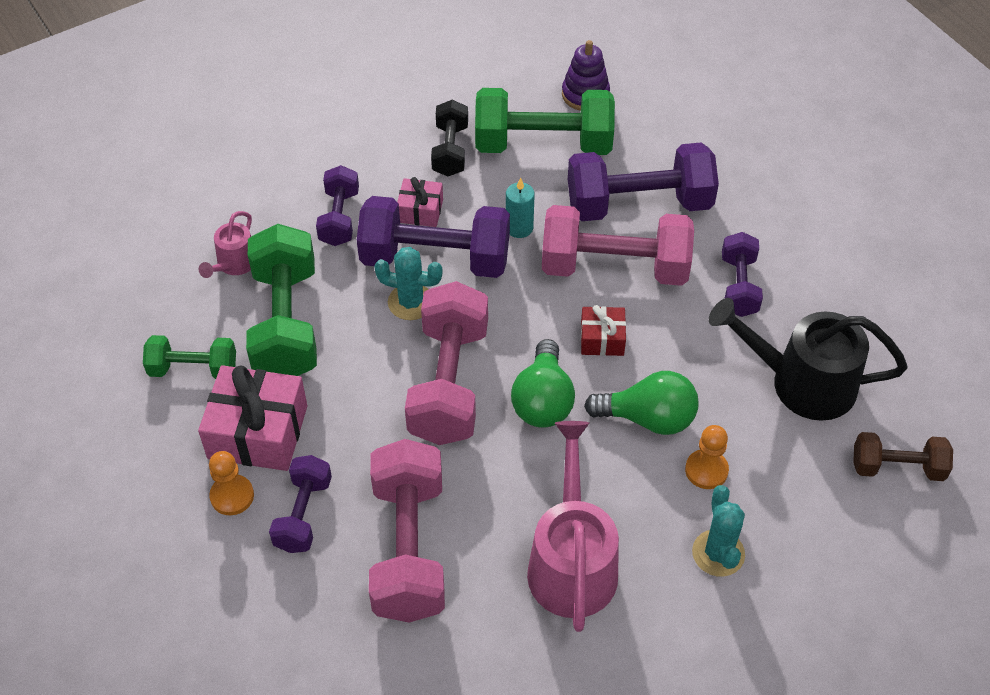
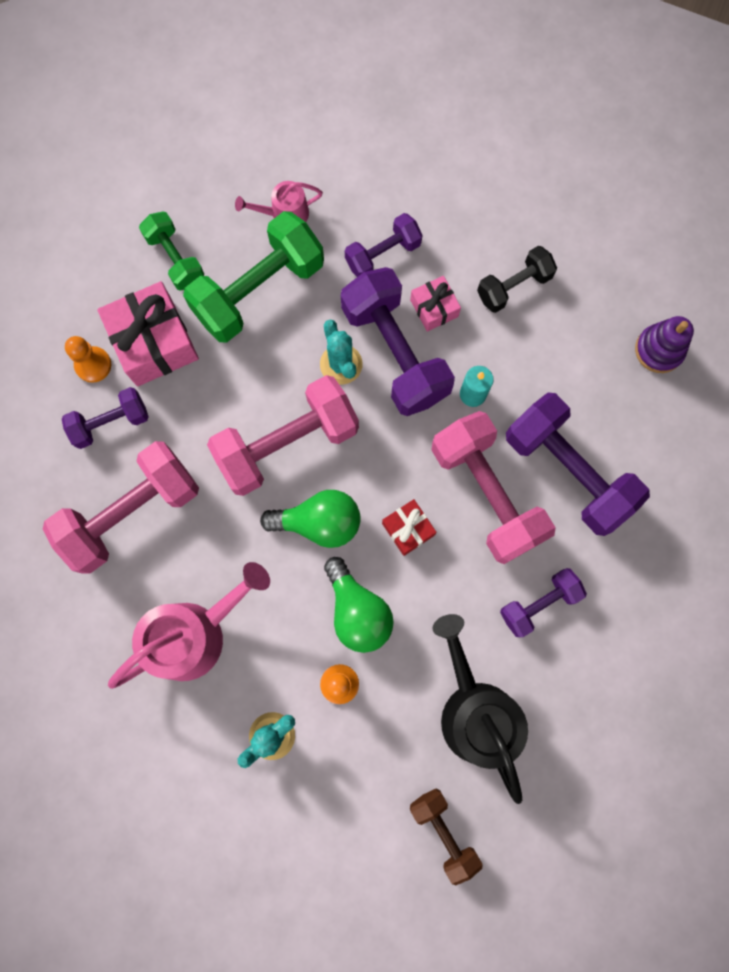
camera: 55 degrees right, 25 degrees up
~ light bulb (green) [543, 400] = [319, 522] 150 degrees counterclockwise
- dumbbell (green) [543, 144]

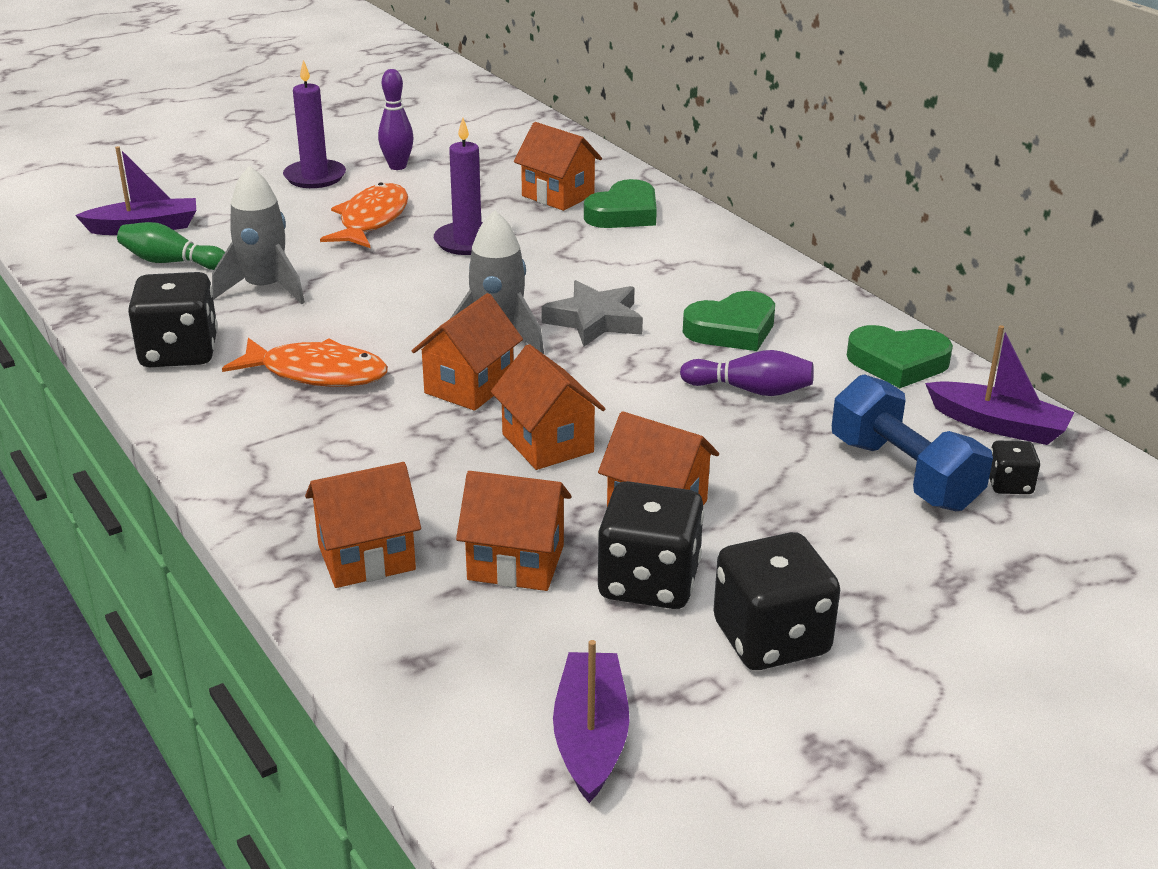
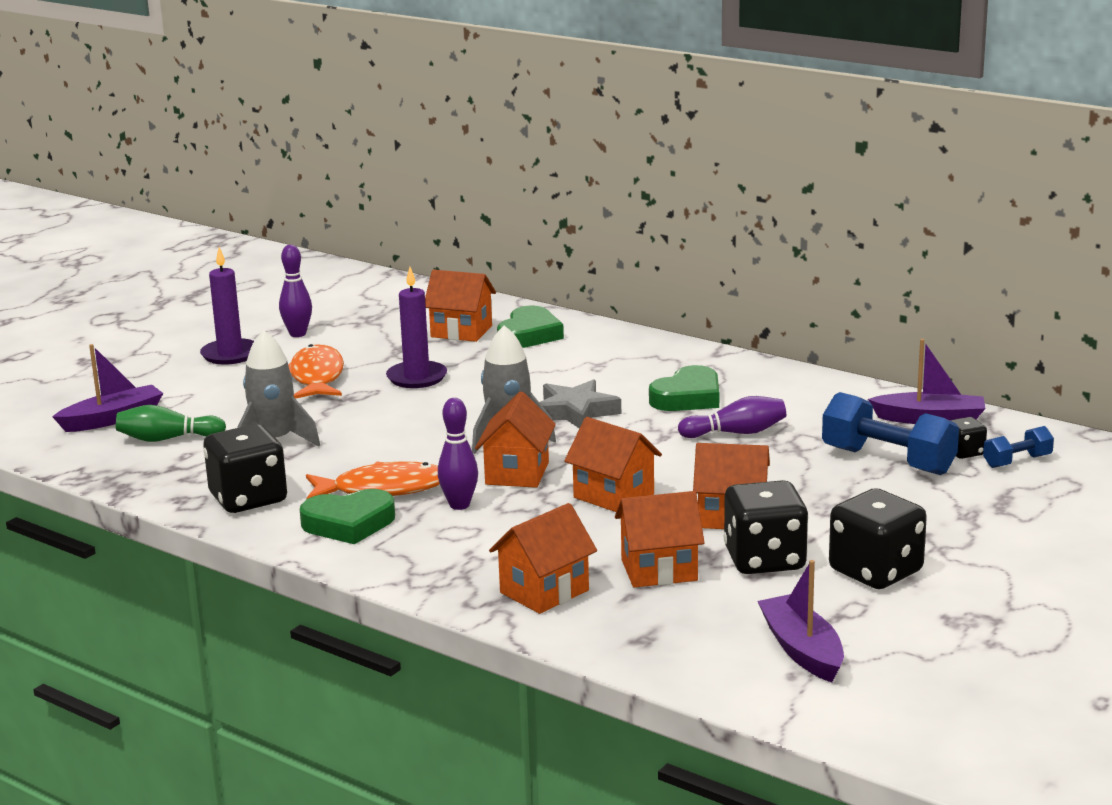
camera: 20 degrees left, 10 degrees down
~ heart (green) [898, 363] to [349, 523]
+ bowling pin (purple) [459, 505]
+ dumbbell (blue) [1017, 461]

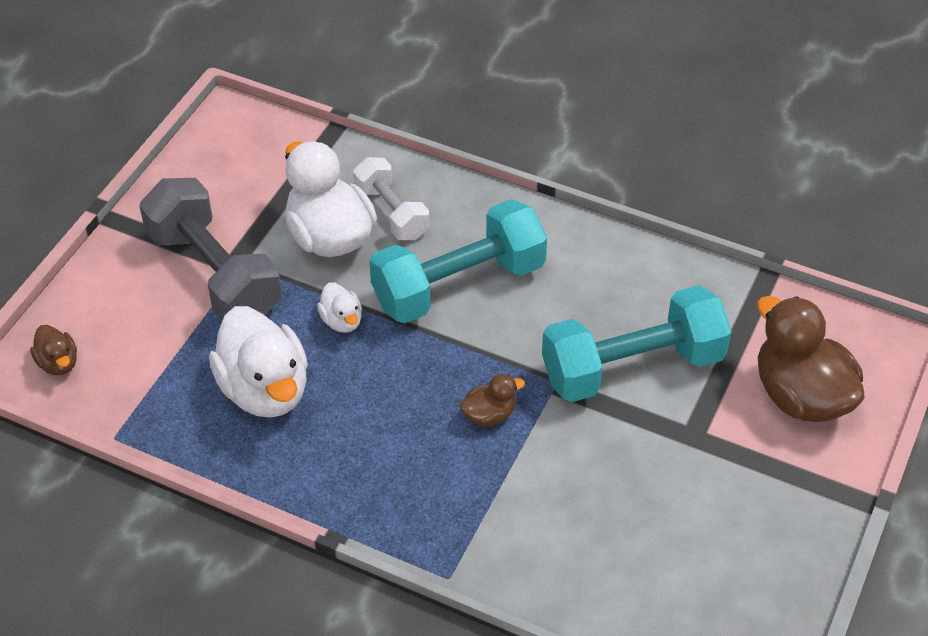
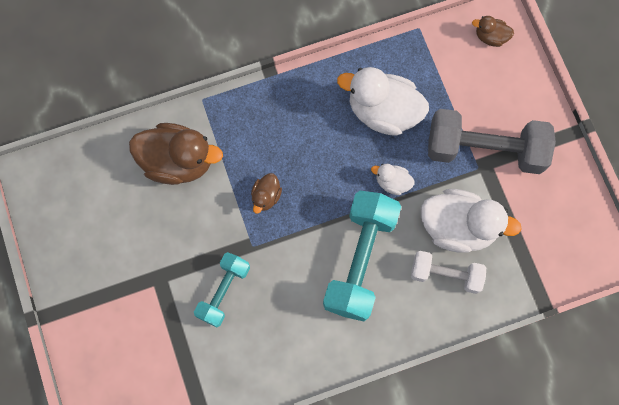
camera: 135 degrees right, 25 degrees up
~ duck (brown) [801, 396] to [178, 161]
~ dumbbell (turquoise) [632, 367] = [223, 292] x0.58

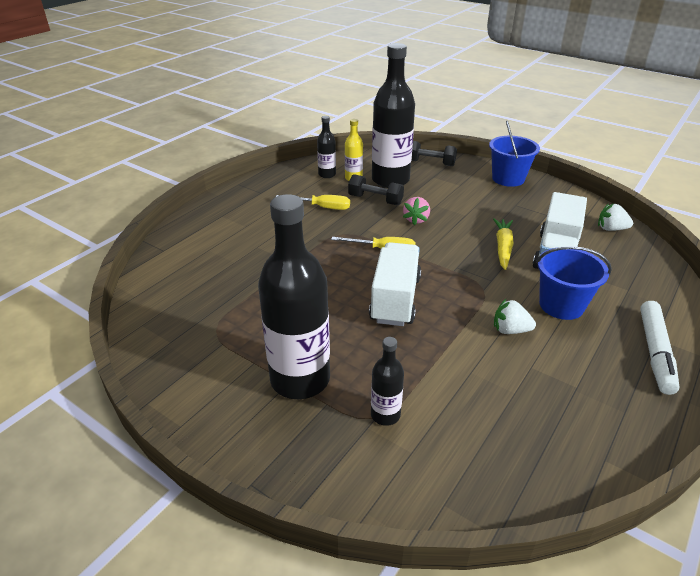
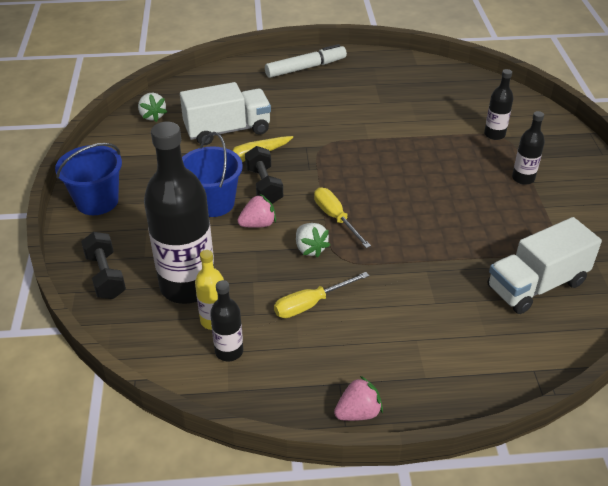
camera: 130 degrees left, 5 degrees up
~ bucket (blue) [561, 305] to [213, 203]
~ dumbbell (black) [375, 200] to [264, 185]
~ screwdriver (yellow) [322, 207] = [310, 304] 90 degrees counterclockwise
~ strawberry (white) [510, 330] to [310, 249]
+ strawberry (pink) [358, 412]
~ truck (white) [395, 299] to [536, 285]
~ bottle (black) [300, 379] = [523, 178] x0.47

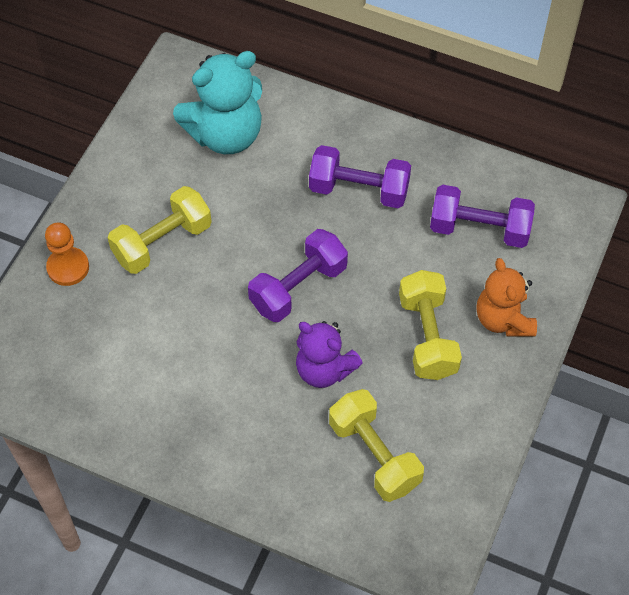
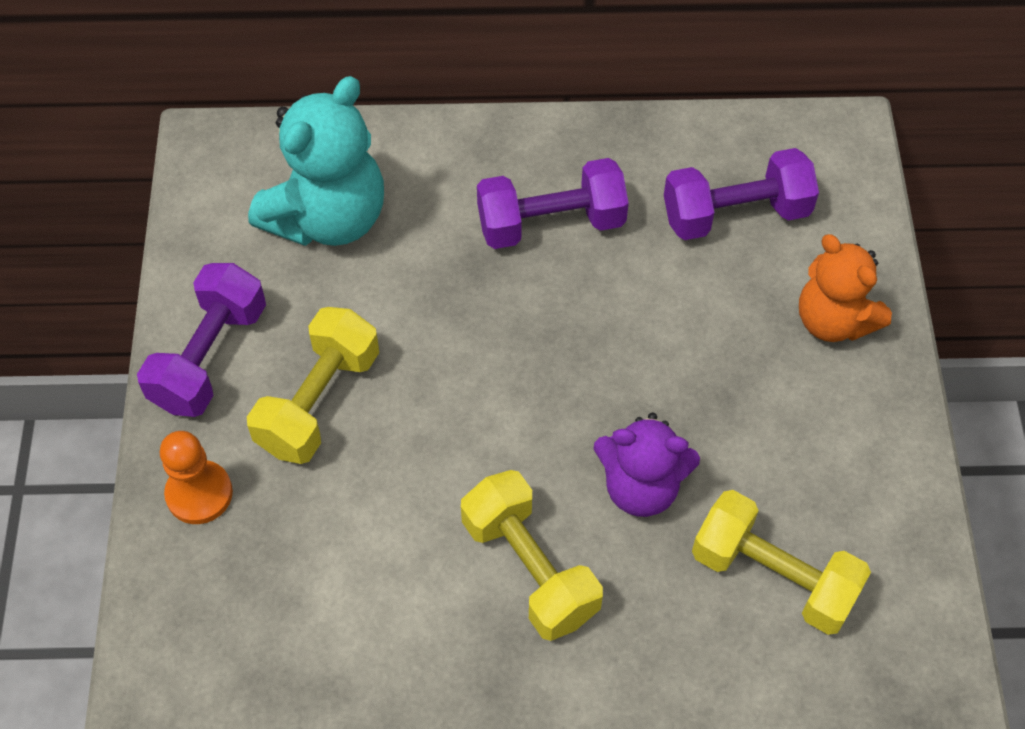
camera: 25 degrees left, 0 degrees up
~ dumbbell (purple) [298, 287] to [210, 357]
~ dumbbell (yellow) [427, 336] to [529, 569]

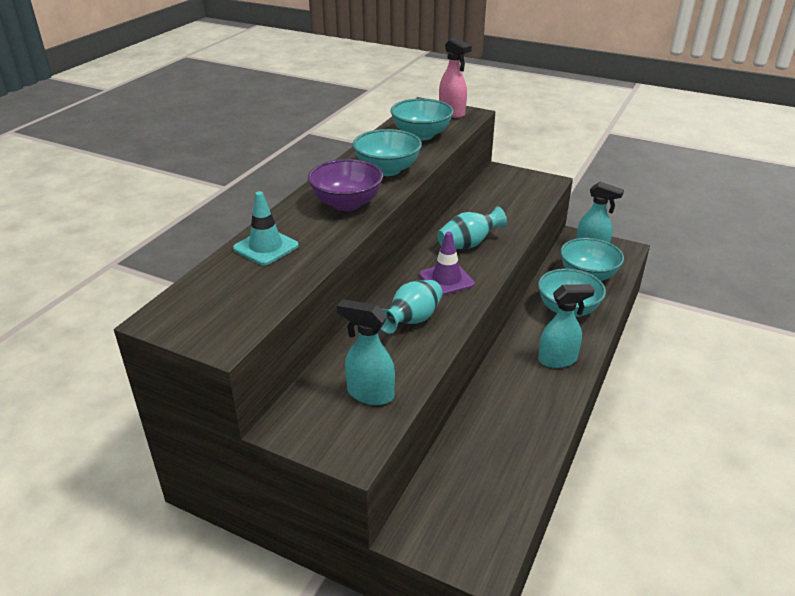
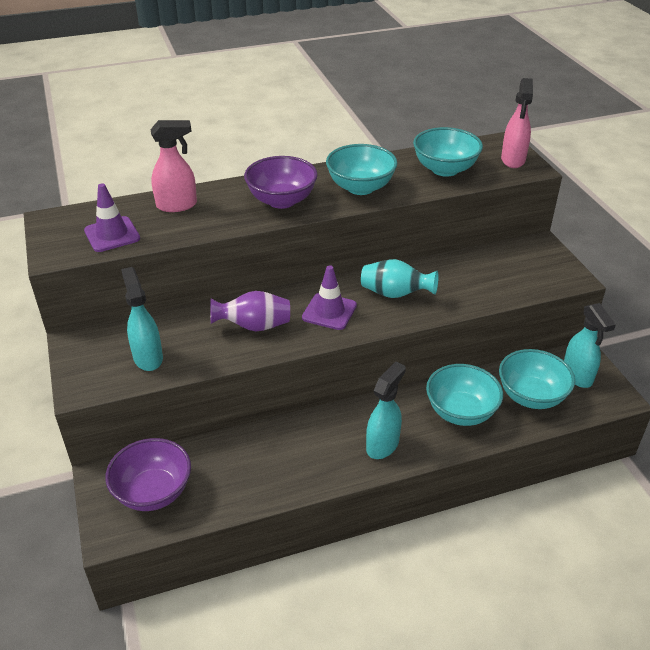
camera: 45 degrees right, 5 degrees up
+ traffic cone (purple) [112, 234]
+ bowl (purple) [153, 492]
~ traffic cone (turquoise) [266, 247] to spray bottle (pink) [177, 205]
~ vase (turquoise) [412, 320] to vase (purple) [254, 326]
~ spray bottle (turquoise) [558, 360] = [383, 445] 90 degrees counterclockwise

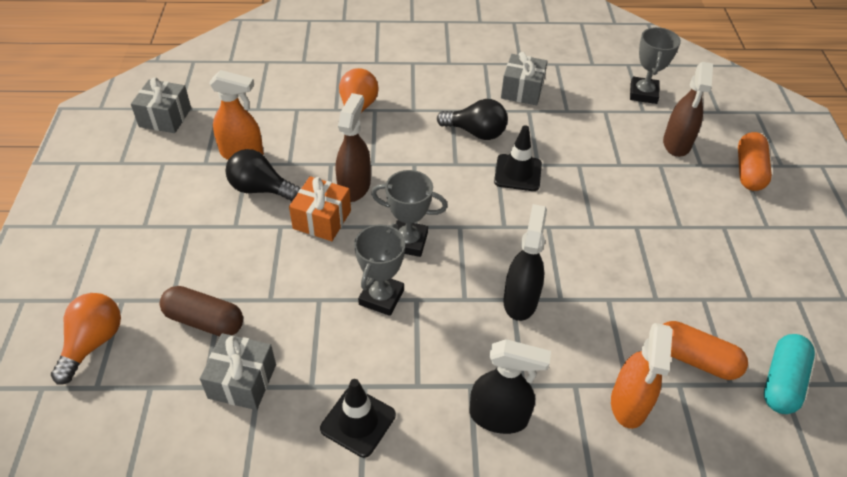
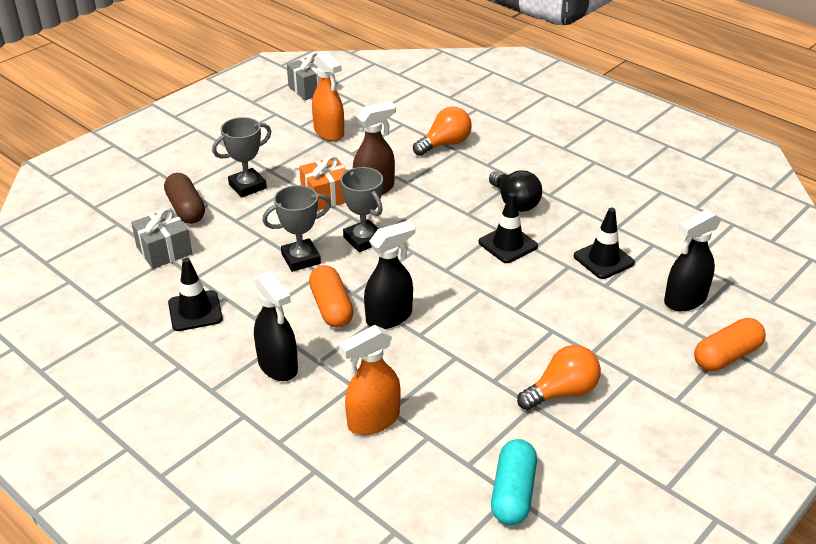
camera: 45 degrees right, 10 degrees down
~ trophy (grey) [643, 93] to [247, 186]
~ capsule (orange) [695, 359] to [331, 307]
~ capsule (turquoise) [782, 382] = [513, 493] 60 degrees counterclockwise
~ light bulb (orange) [93, 343] to [562, 392]
+ traffic cone (black) [603, 259]
~ spray bottle (brown) [676, 144] to spray bottle (black) [684, 300]
- light bulb (black) [261, 189]
- gift (grey) [522, 90]

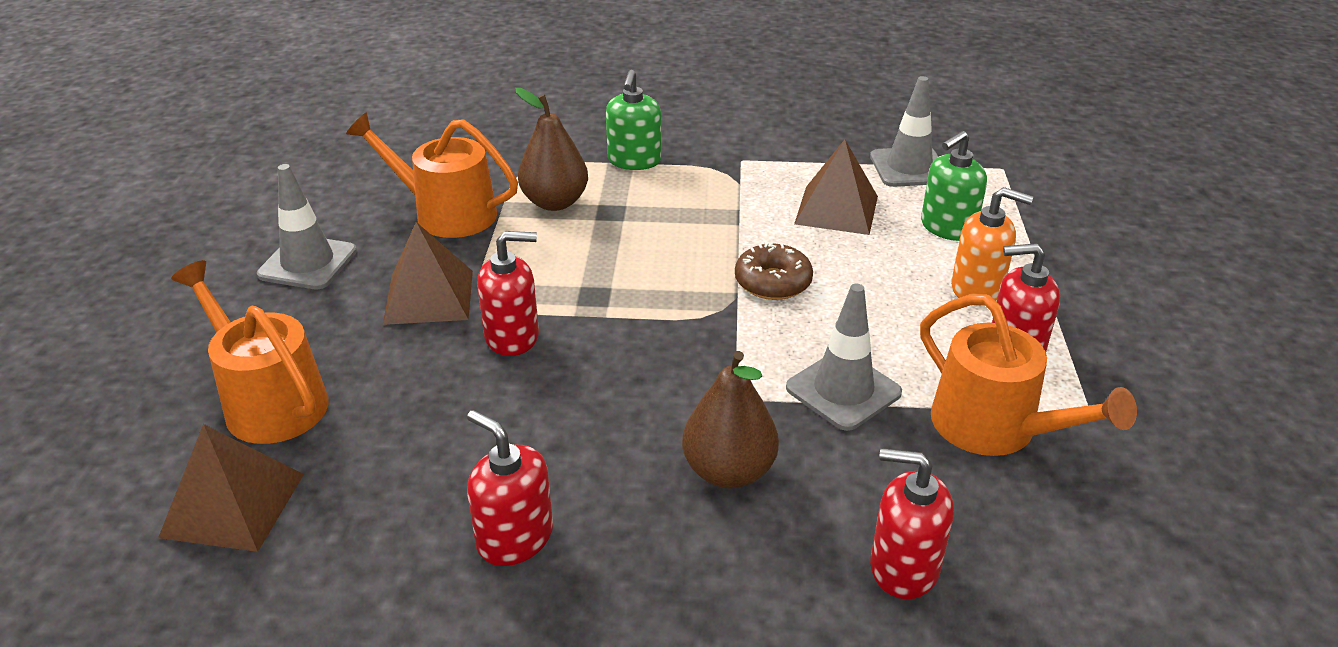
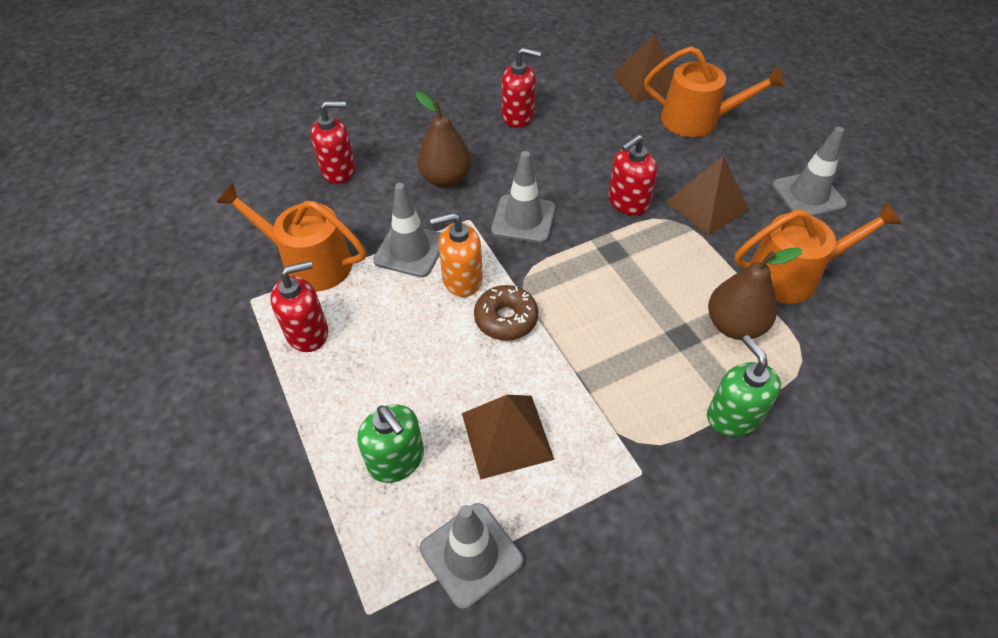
camera: 150 degrees right, 15 degrees up
~ soap dispenser (green) [947, 227] = [396, 460] 120 degrees clockwise
~ soap dispenser (orange) [977, 289] to [462, 279]
+ traffic cone (grey) [523, 219]

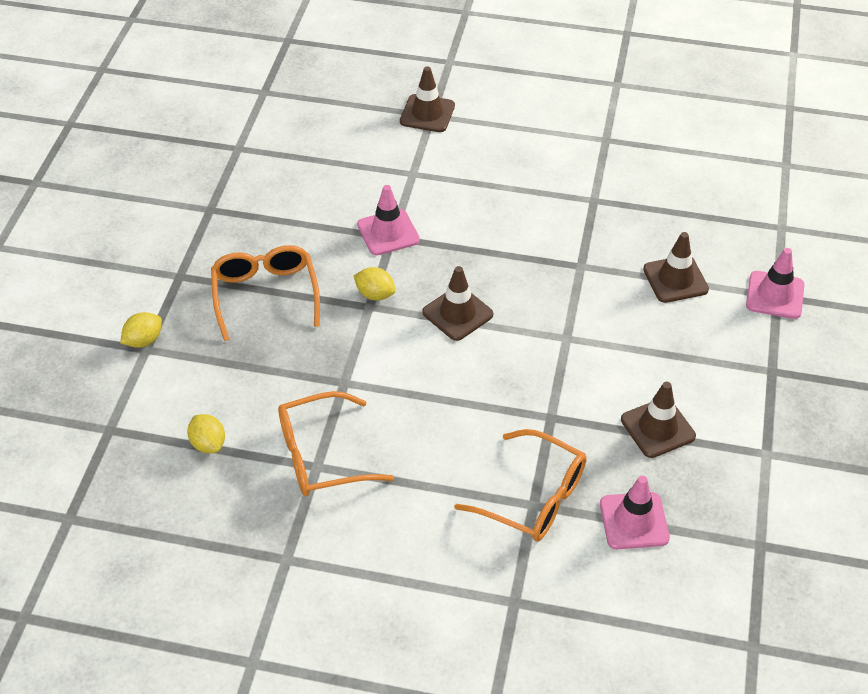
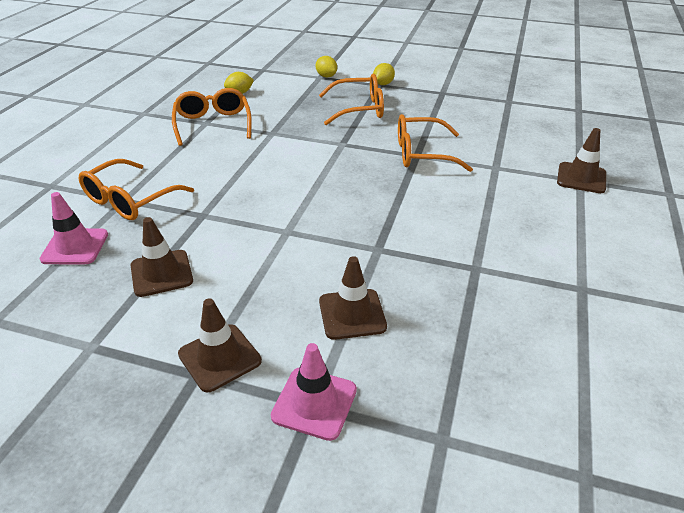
camera: 95 degrees right, 10 degrees down
~ traffic cone (brown) [457, 313] to [219, 357]
~ lemon (yellow) [375, 294] to [383, 84]
~ traffic cone (pink) [388, 232] to glasses (orange) [421, 154]

